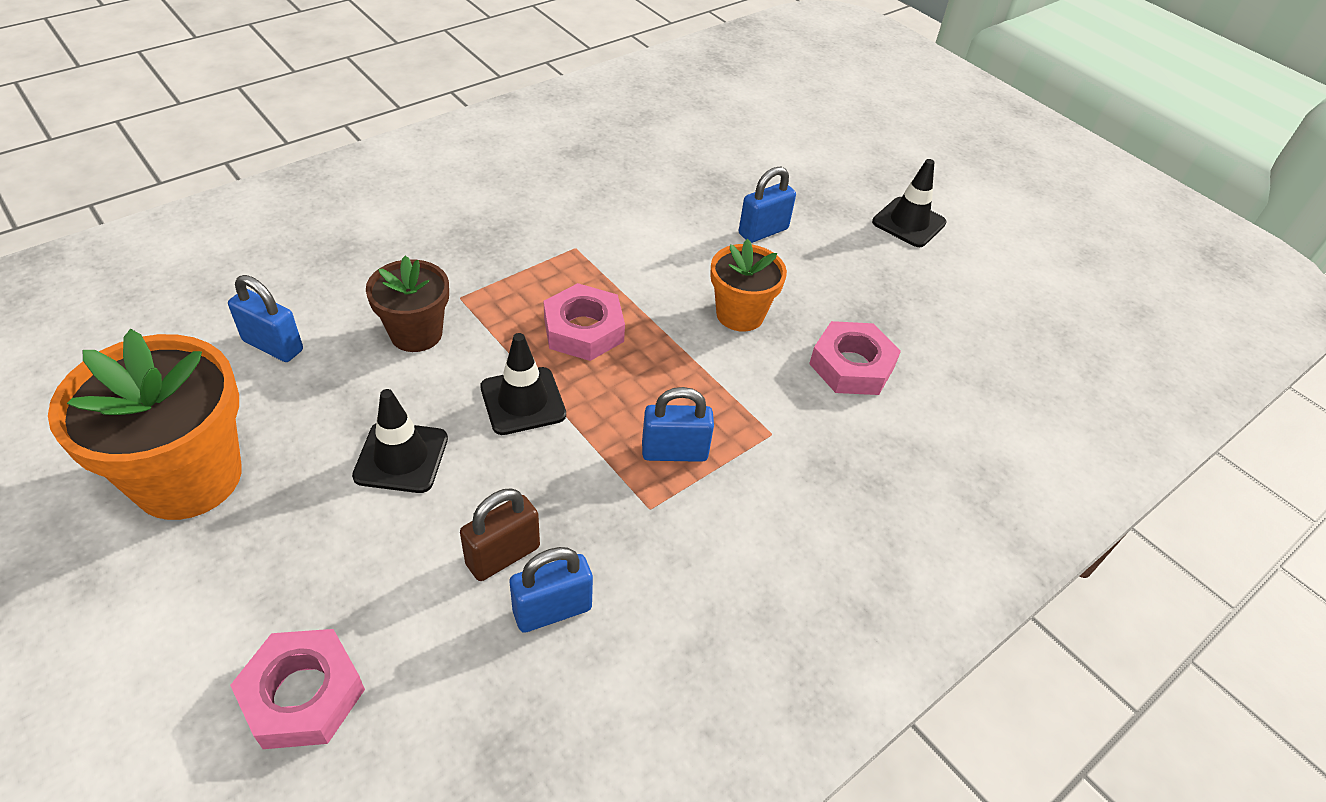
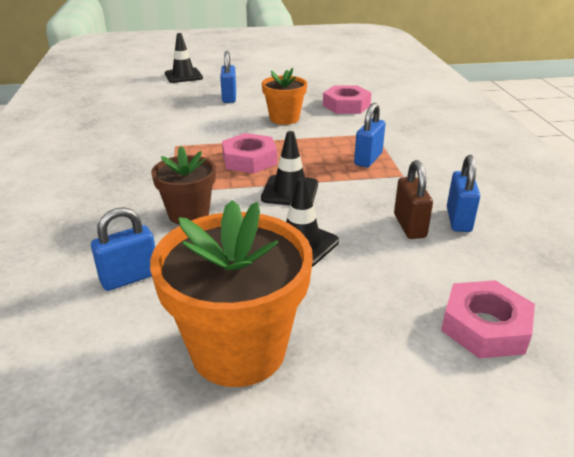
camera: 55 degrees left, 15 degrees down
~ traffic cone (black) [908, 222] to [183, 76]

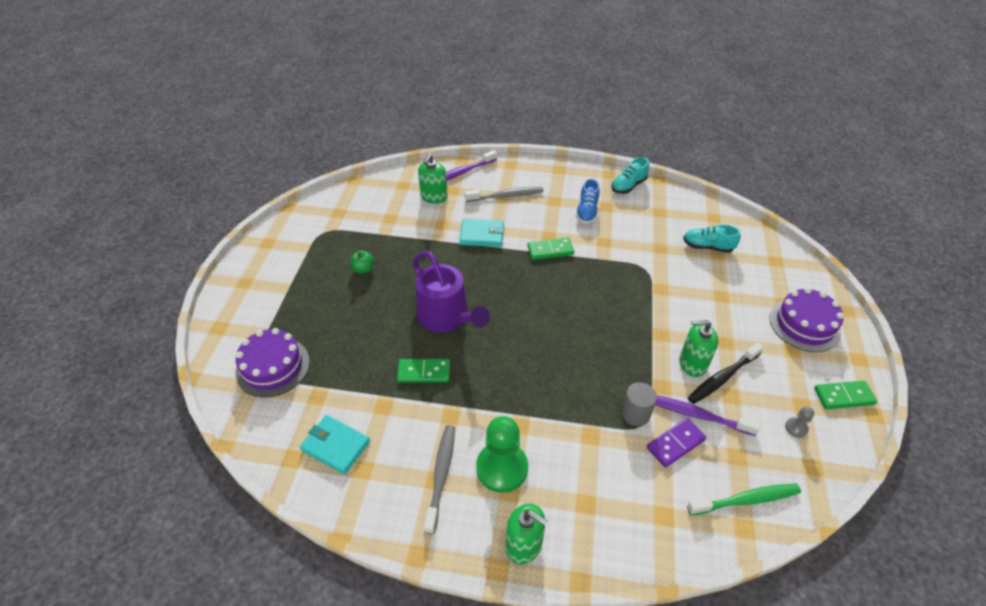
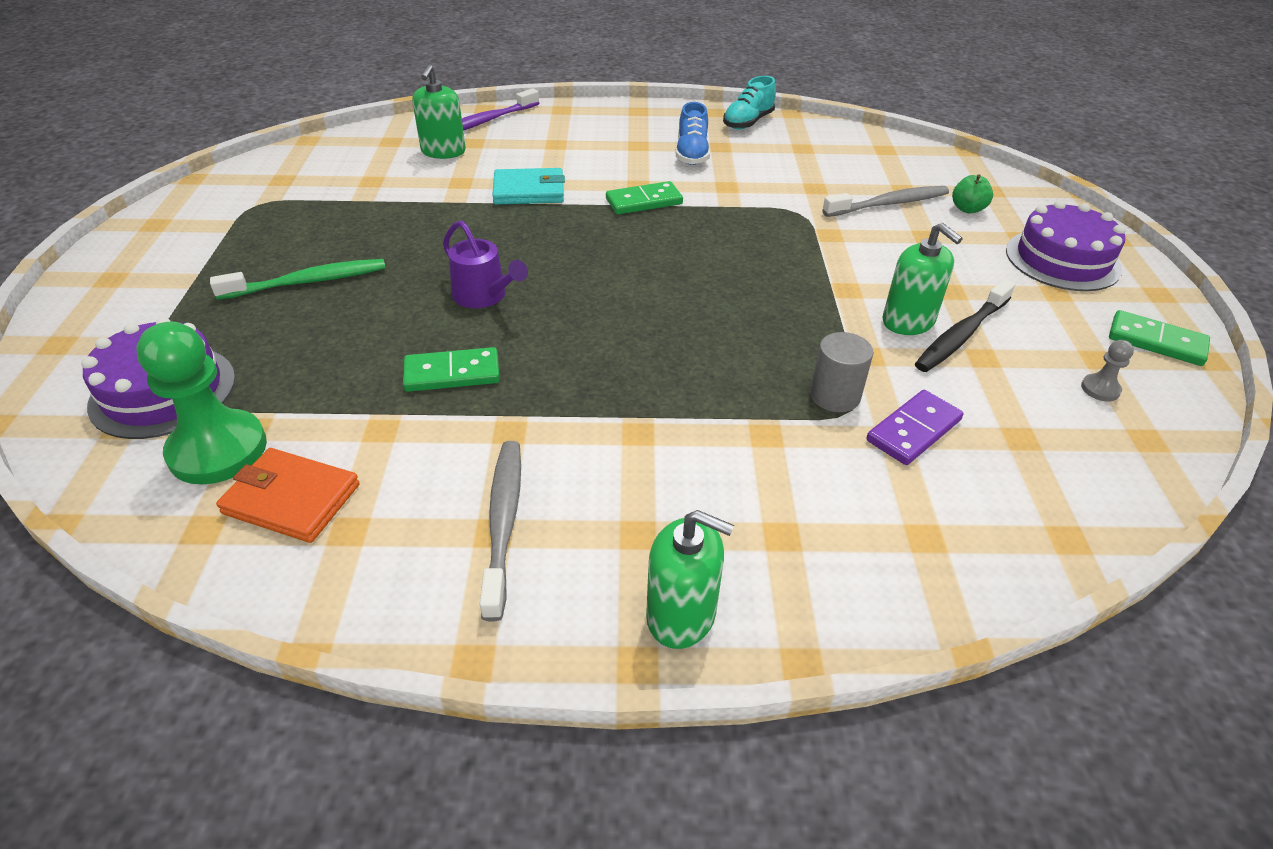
camera: 10 degrees left, 5 degrees down
~ pawn (green) [502, 468] to [218, 450]
~ toothbrush (green) [746, 500] to [308, 282]
~ wallet (turquoise) [335, 446] to wallet (orange) [291, 499]
~ watering can (purple) [446, 317] = [484, 296] x0.59
~ toothbrush (grey) [506, 196] to [888, 204]
~ soap dispenser (green) [692, 363] = [908, 321] 120 degrees counterclockwise
~ apple (green) [363, 269] to [967, 209]
~ domino (green) [843, 396] = [1156, 342] 45 degrees clockwise
- toothbrush (purple) [697, 415]
- shoe (turquoise) [707, 247]

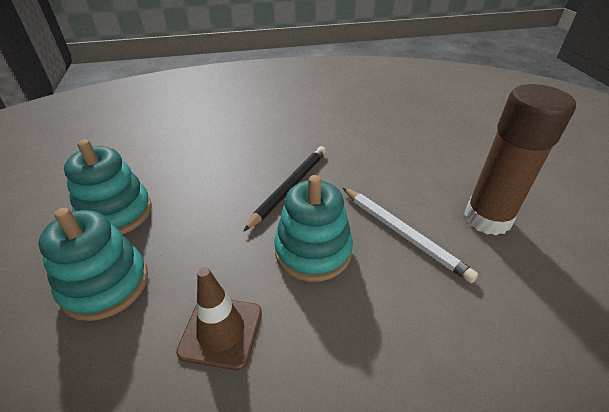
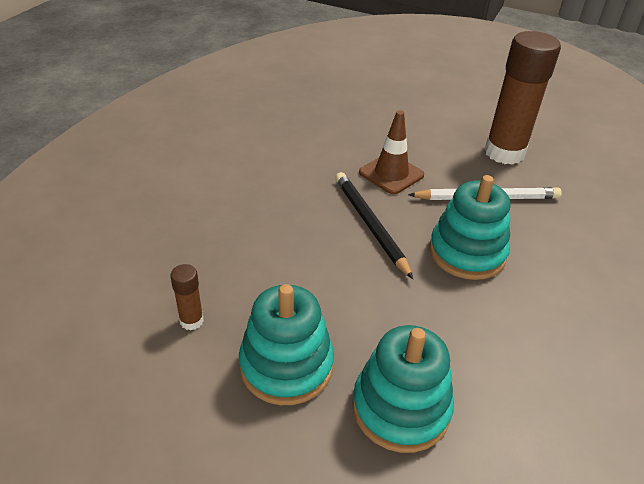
camera: 55 degrees left, 0 degrees up
+ glue stick (brown) [191, 321]
~ traffic cone (brown) [221, 331] to [391, 174]

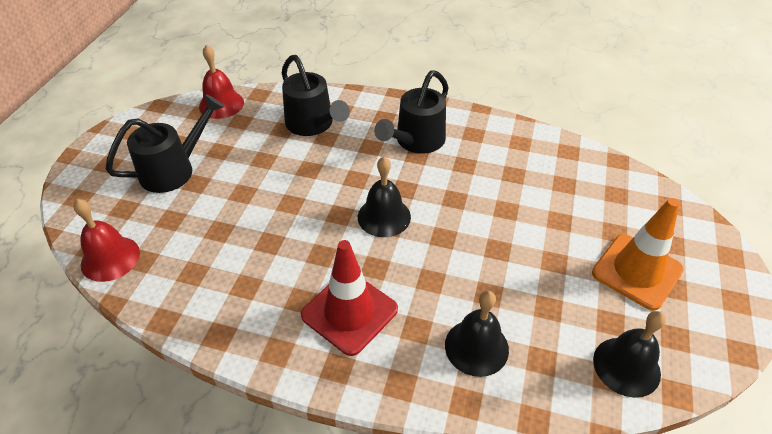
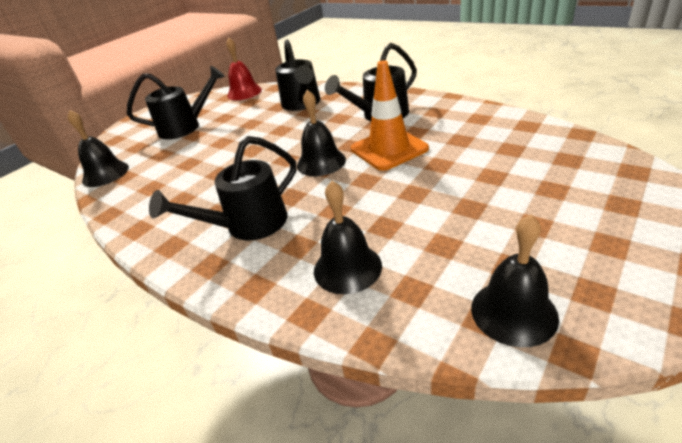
camera: 25 degrees right, 10 degrees down
~ bell (red) [110, 258] to bell (black) [105, 174]
~ traffic cone (red) [349, 312] to watering can (black) [248, 225]
~ traffic cone (orange) [637, 271] to [389, 149]

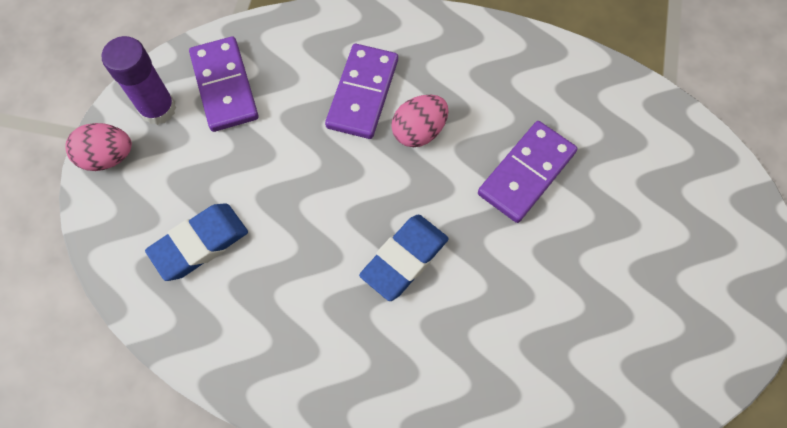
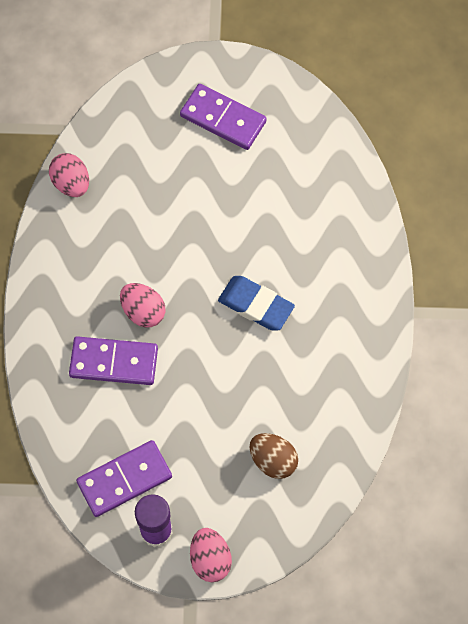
camera: 100 degrees left, 0 degrees up
+ egg (pink) [71, 183]
~ domino (purple) [526, 173] to [223, 119]
~ eraser (blue) [200, 244] to egg (brown) [273, 460]

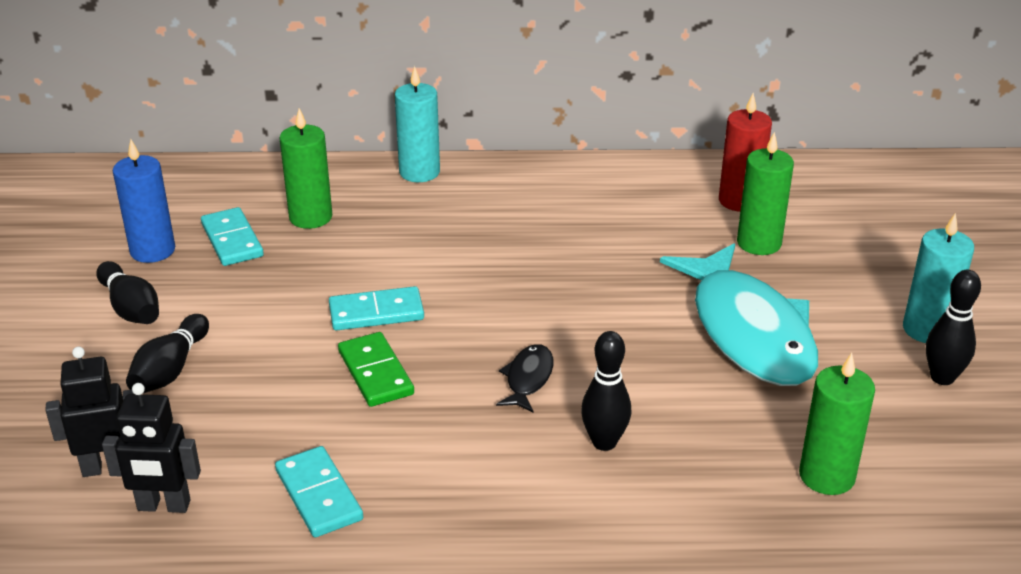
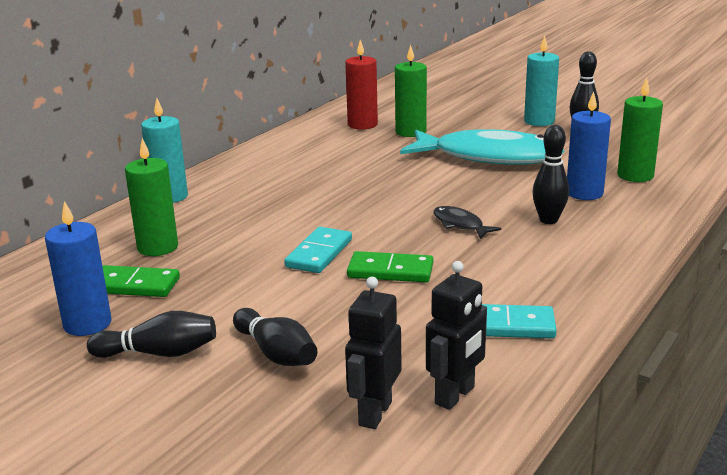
camera: 55 degrees left, 10 degrees down
~ domino (turquoise) [232, 240] to domino (green) [134, 285]
+ candle (blue) [584, 193]

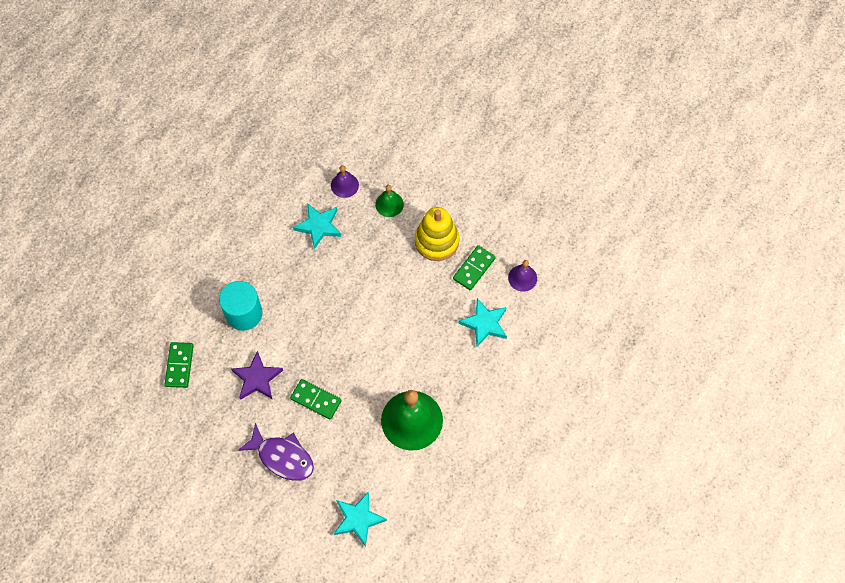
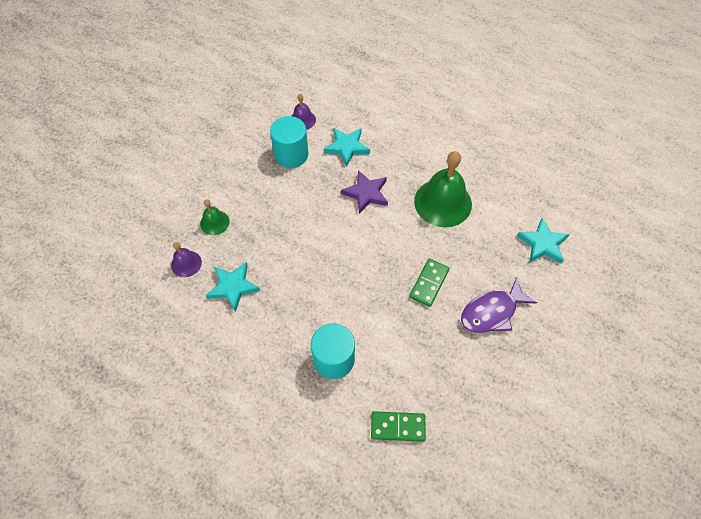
camera: 90 degrees left, 5 degrees down
~ domino (green) [474, 268] to cylinder (turquoise) [291, 154]
~ star (purple) [257, 378] to [366, 193]
~ fish (purple) [282, 457] = [492, 312] 150 degrees counterclockwise
- stacking toy (yellow) [436, 241]

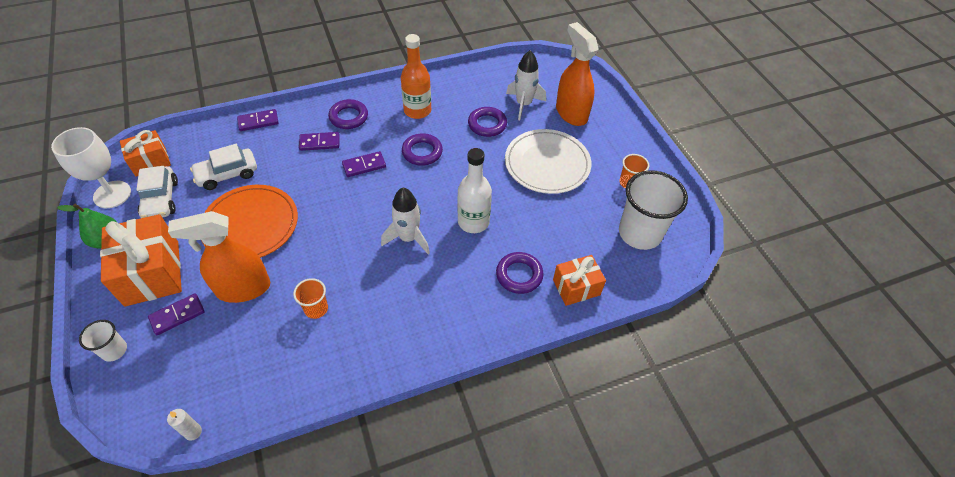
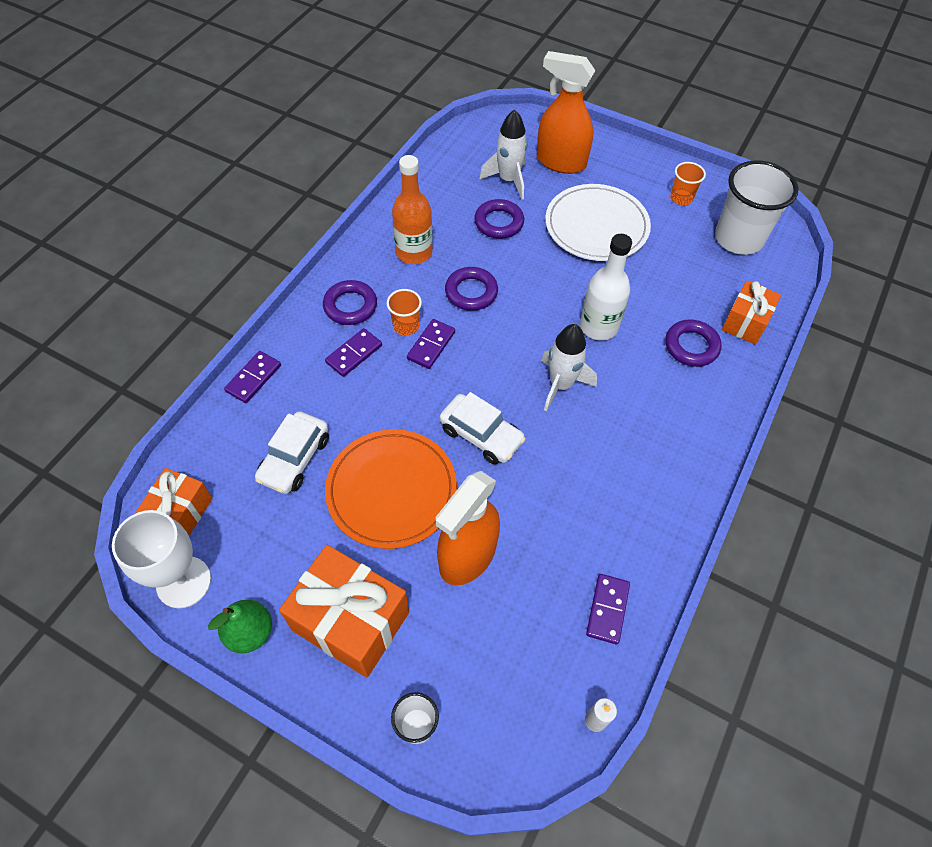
camera: 40 degrees left, 5 degrees up
~ cup (orange) [316, 309] to [406, 326]
~ car (white) [161, 199] to [481, 435]
~ domino (purple) [177, 315] to [607, 609]

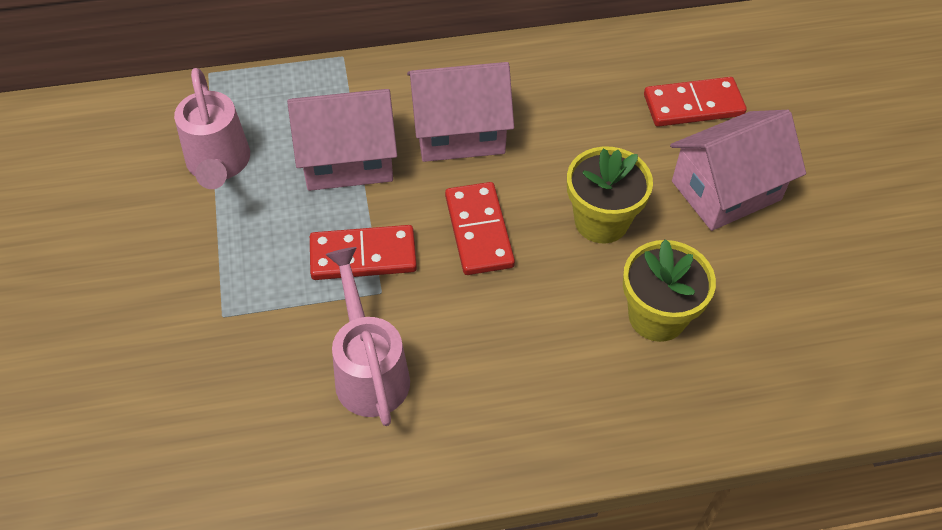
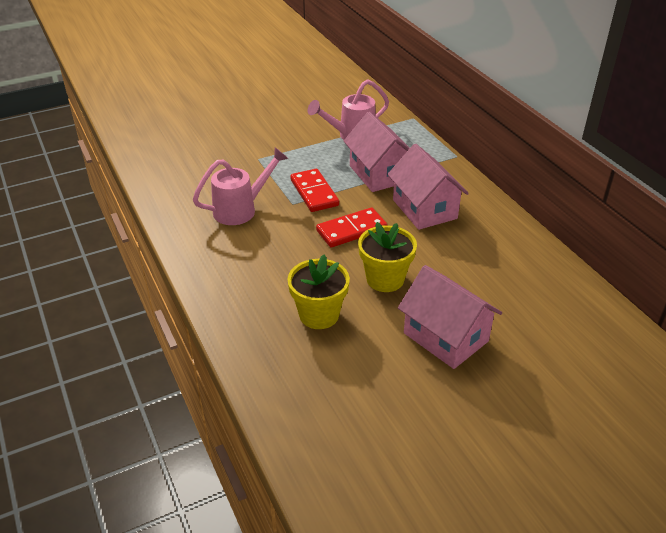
camera: 75 degrees right, 15 degrees down
- domino (red) [693, 105]

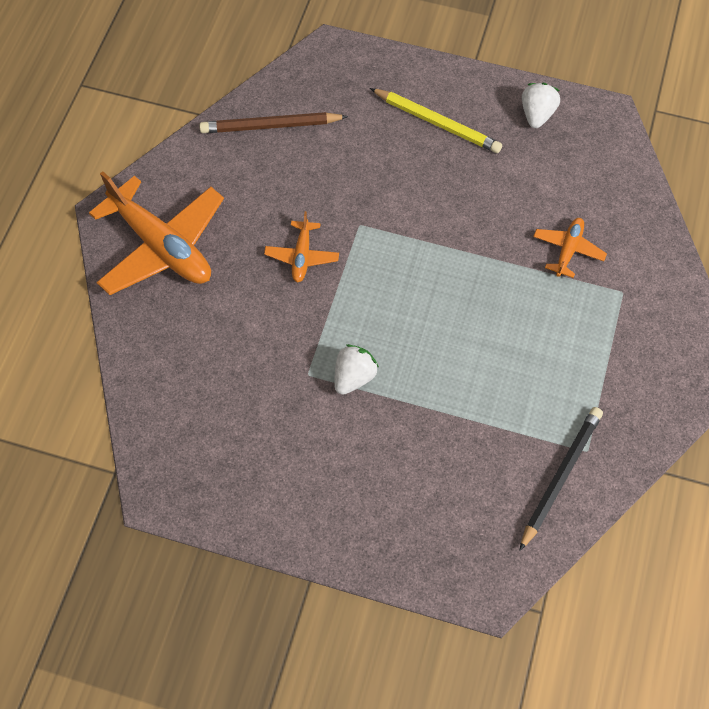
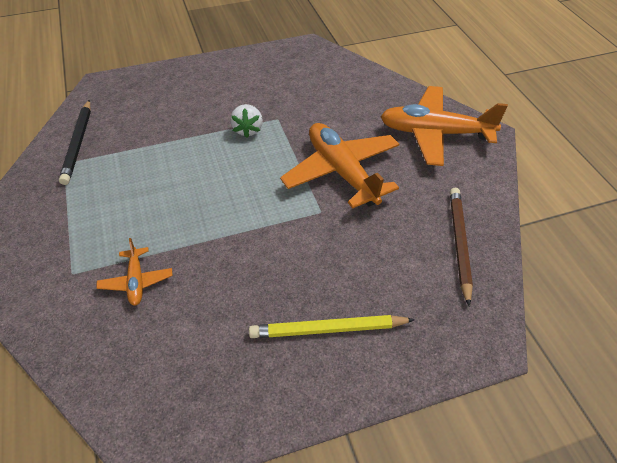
camera: 145 degrees right, 15 degrees down
~ plane (orange) [302, 256] = [342, 172] x2.06
~ pencil (brown) [270, 125] = [459, 243] 45 degrees counterclockwise
- strawberry (white) [537, 114]

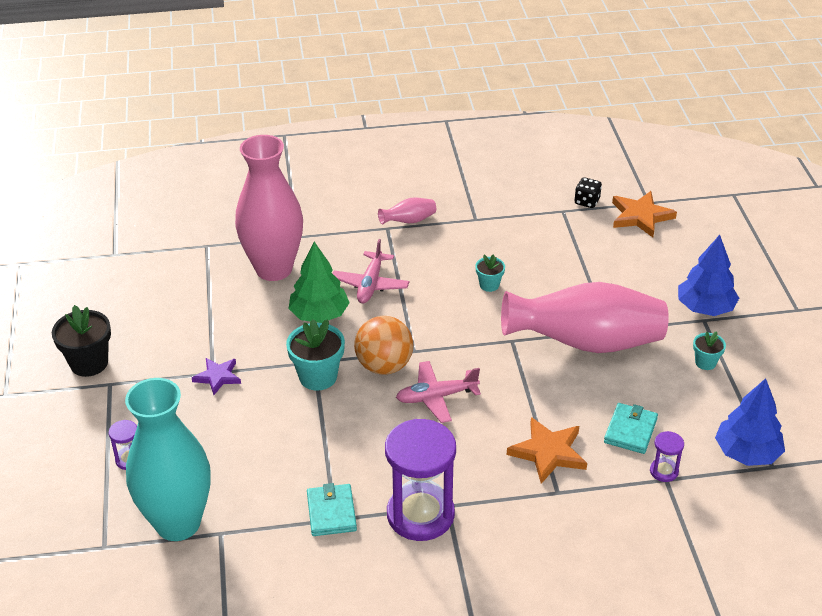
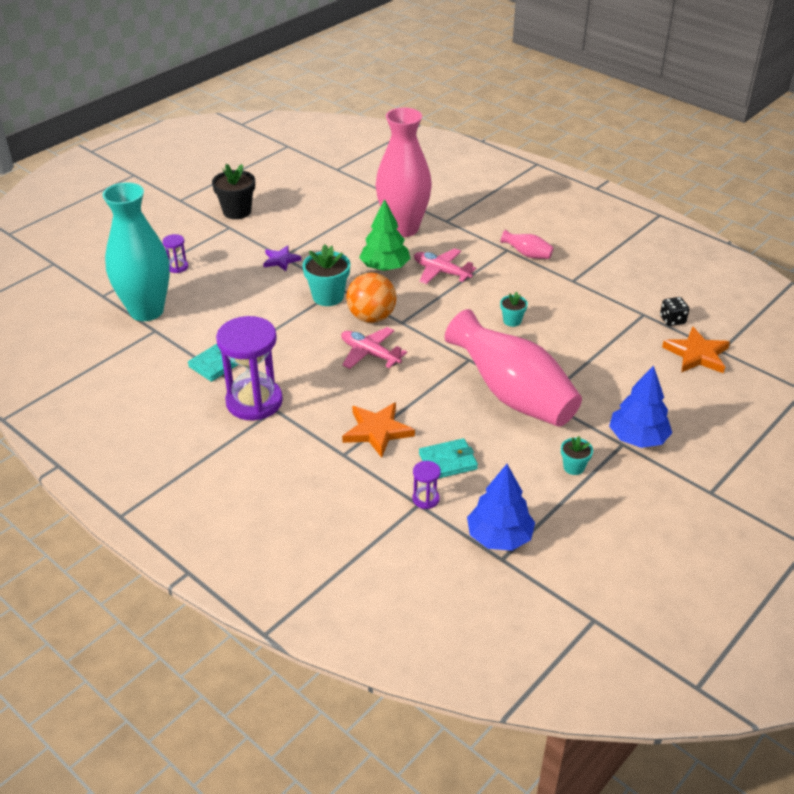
camera: 50 degrees right, 0 degrees up
~ plane (pink) [370, 284] = [441, 272] 60 degrees clockwise

